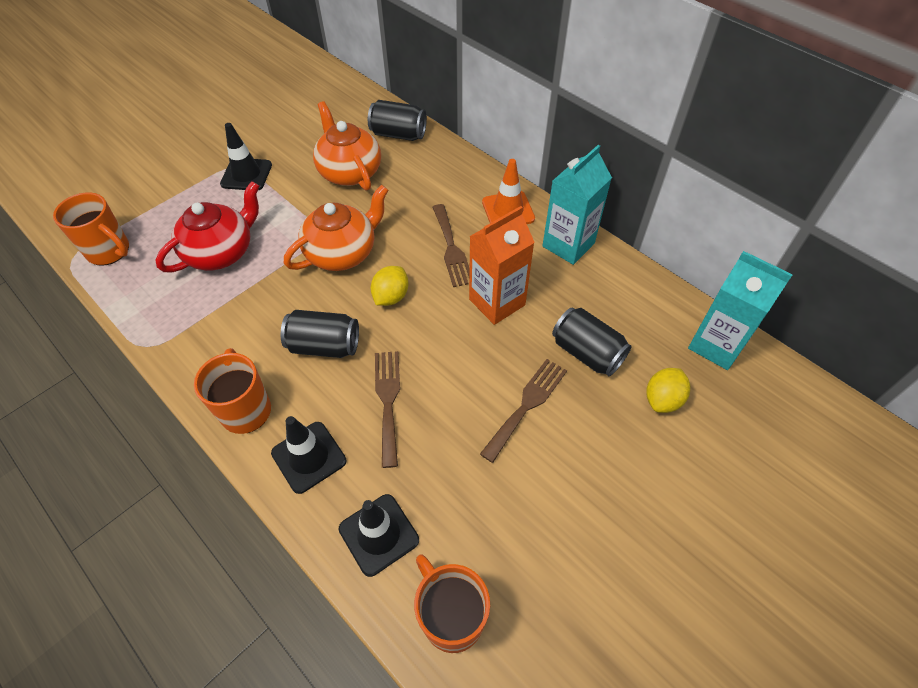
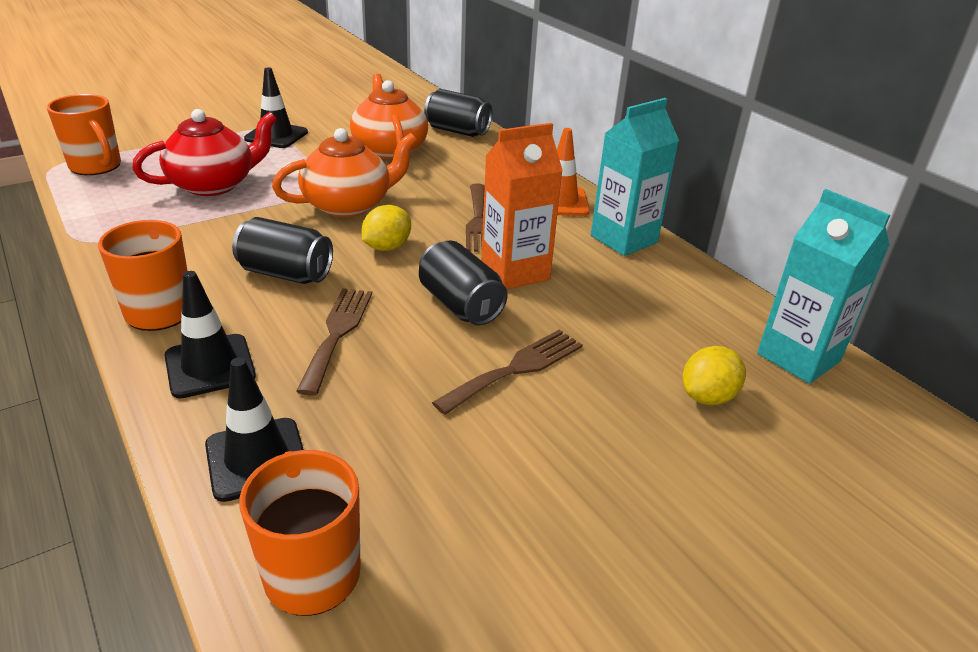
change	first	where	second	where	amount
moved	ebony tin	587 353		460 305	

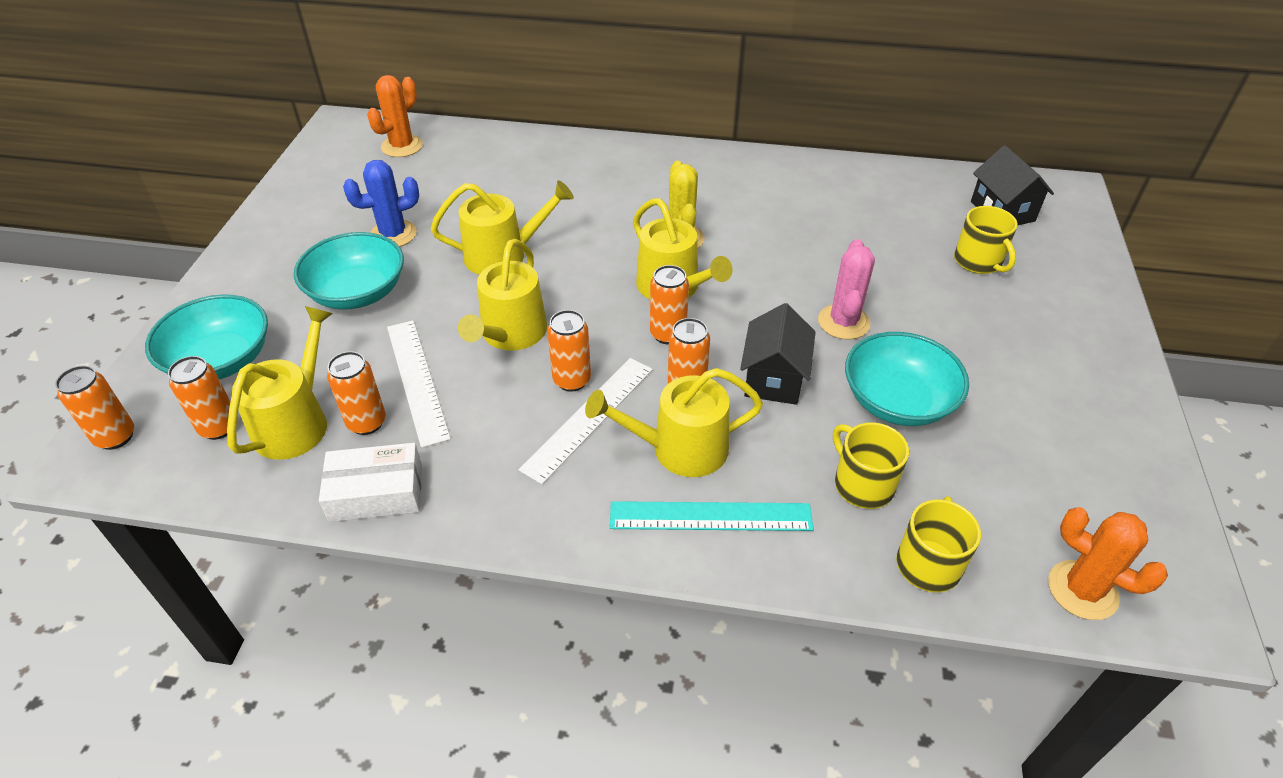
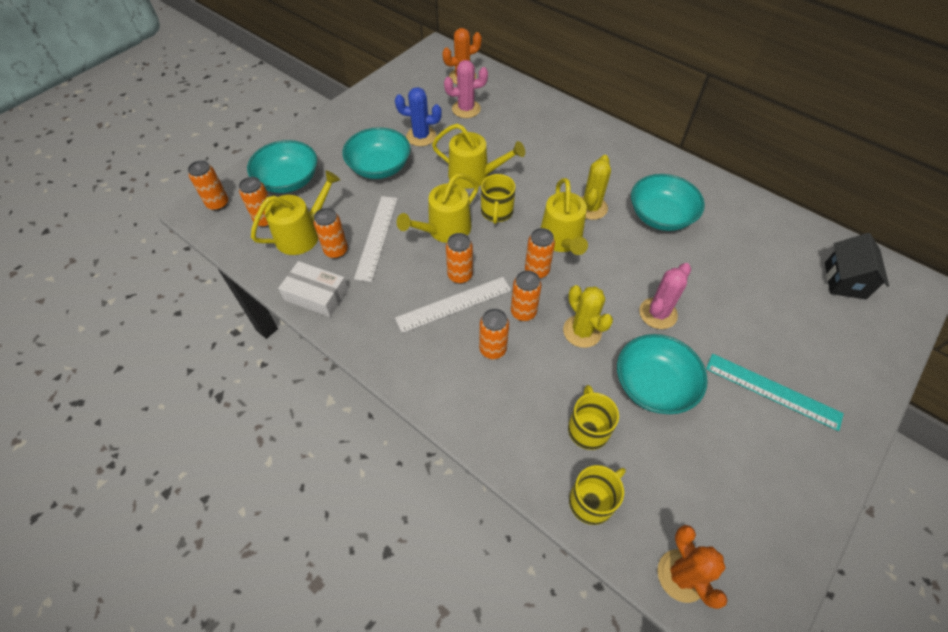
change	first	where	second	where	amount
added			rosy saguaro cactus	466 109	
replaced	yellow watering pot	680 449	bright orange tin	492 349	
moved	yellow tea mug	978 261		496 212	
replaced	ebony house	773 379	yellow saguaro cactus	582 331	
added			aqua deep dish	660 216	
moved	aqua measuring stick	710 516		772 391	

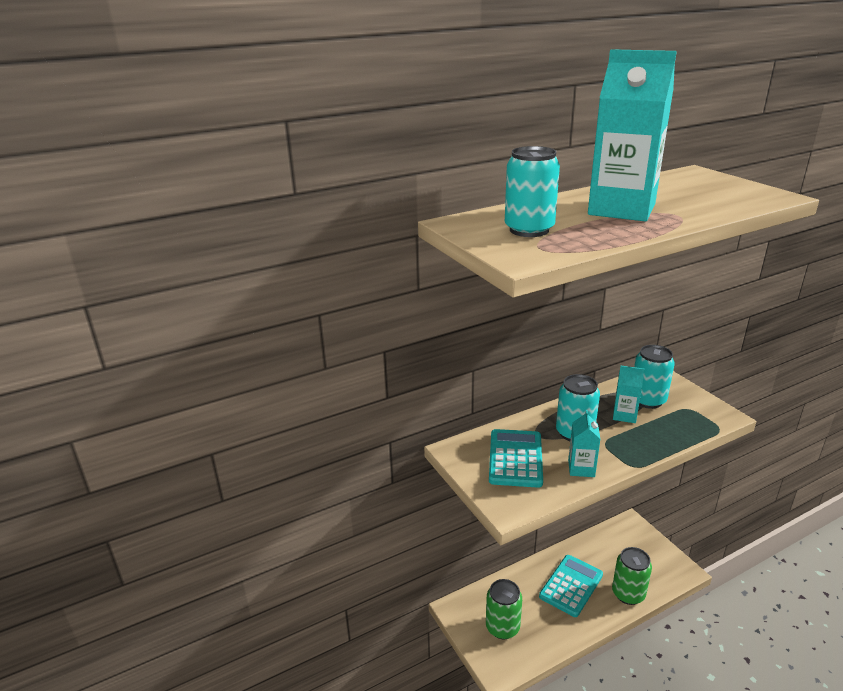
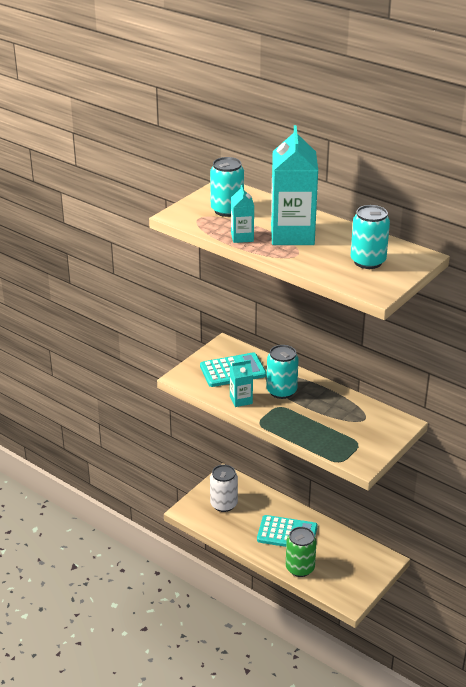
change	first	where	second	where	amount
recoloured	leaf-green tin	502 627	pure white tin	224 504	
moved	aqua milk carton	624 415		242 237	
moved	aqua tin	647 400		368 261	

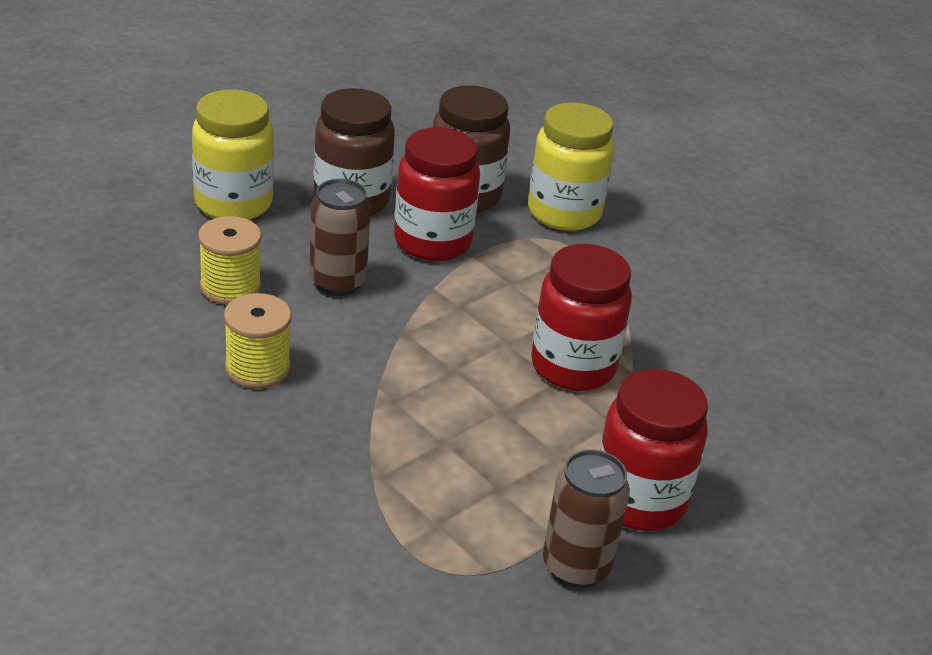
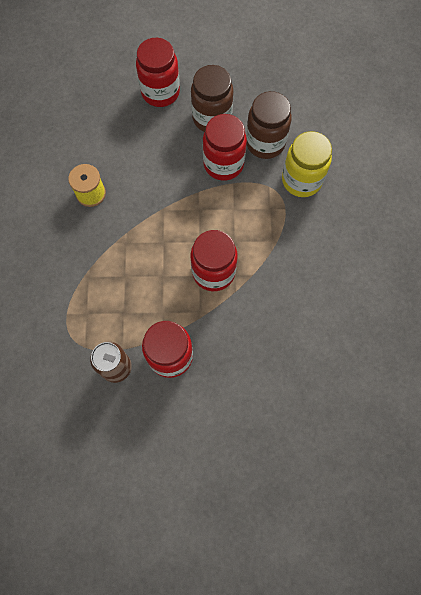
change	first	where	second	where	amount
recoloured	yellow preserve jar	233 203	red preserve jar	160 92	
removed	yellow reel of thread	230 287			
removed	brown tin	337 282			

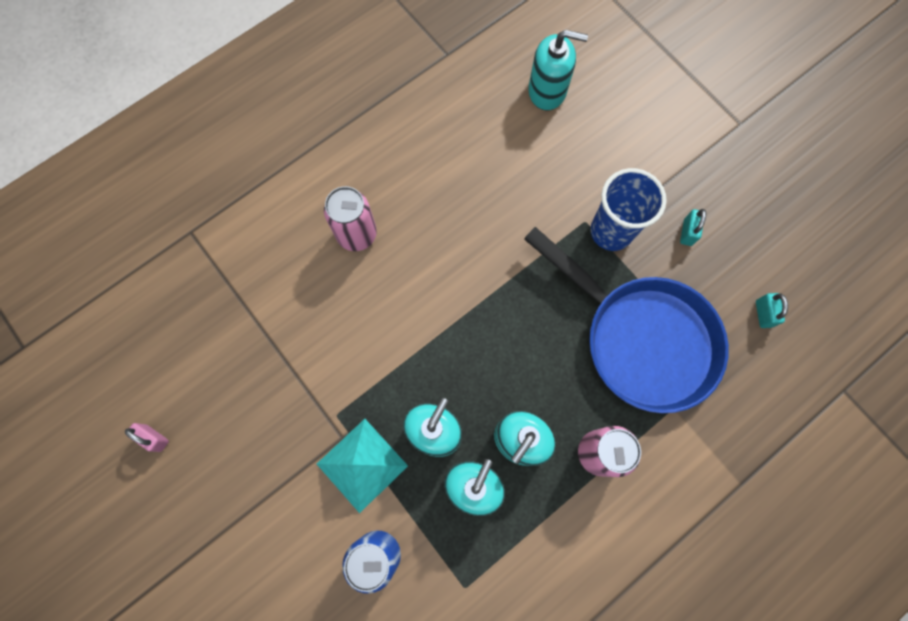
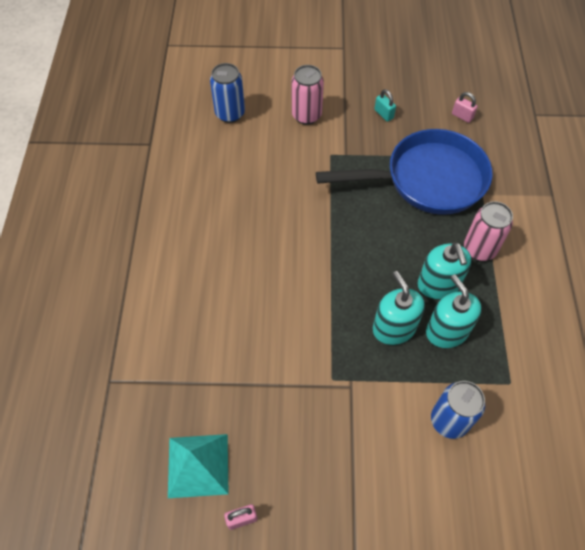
change	first	where	second	where	amount
moved	aqua pyramid	362 465		198 465	
replaced	aqua soap pump	547 91	cobalt tin	230 114	
moved	rosy tin	357 234		306 115	
recoloured	aqua small lock	763 314	rosy small lock	462 116	
removed	cobalt beaker	611 231			

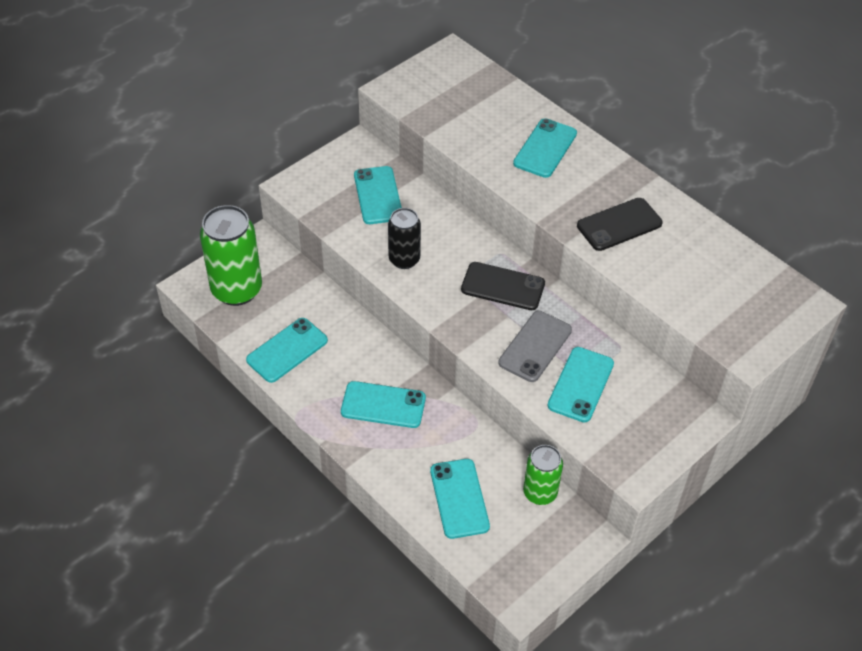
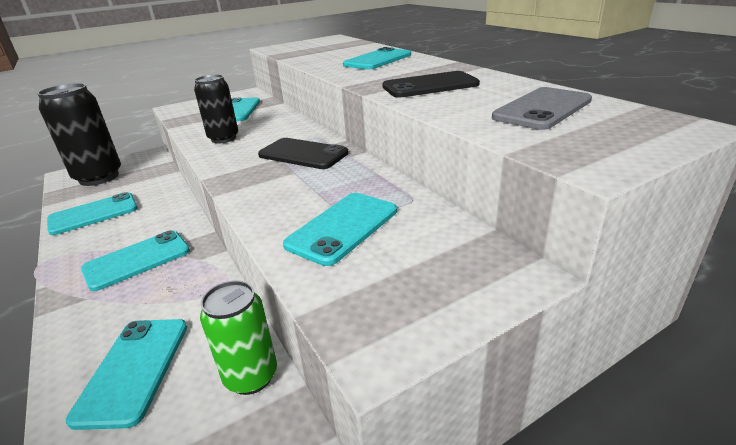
change	first	where	second	where	amount
recoloured	leaf-green tin	237 290	ebony tin	99 177	
turned	aqua smartphone	383 405		137 260	60 degrees counterclockwise
moved	gray smartphone	535 346		542 109	

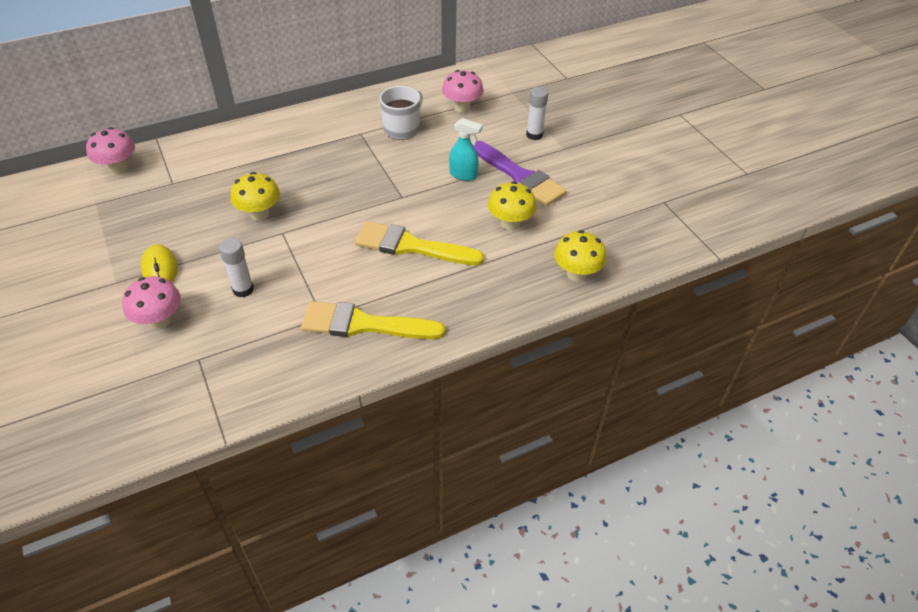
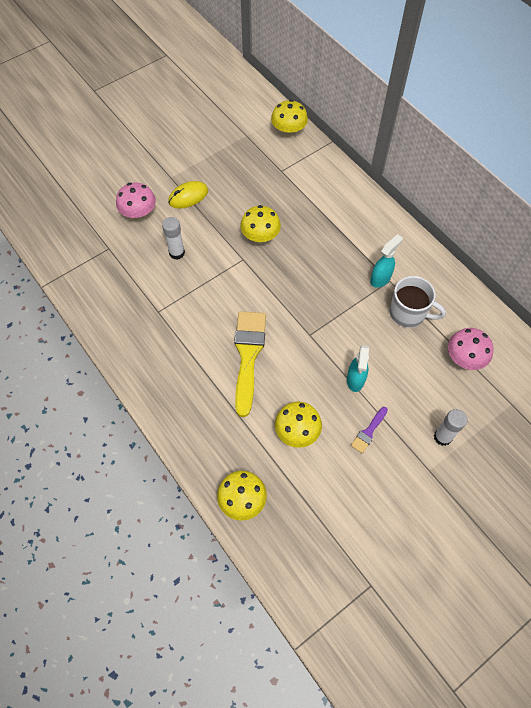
change	first	where	second	where	amount
recoloured	rosy fungus	118 168	yellow fungus	288 132	
resized	violet paintbrush	520 176		368 432	x0.46
added			aqua spray bottle	380 278	
removed	yellow paintbrush	364 324			

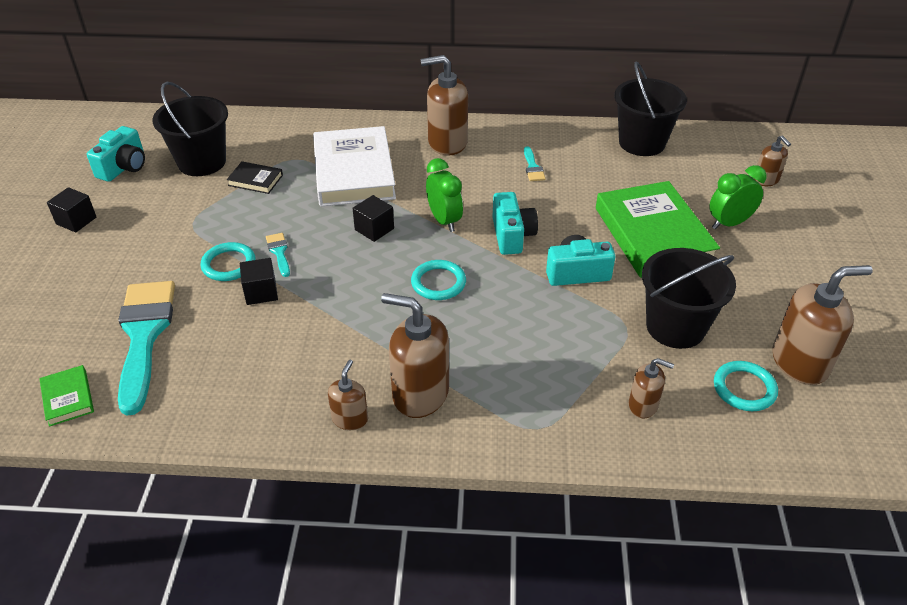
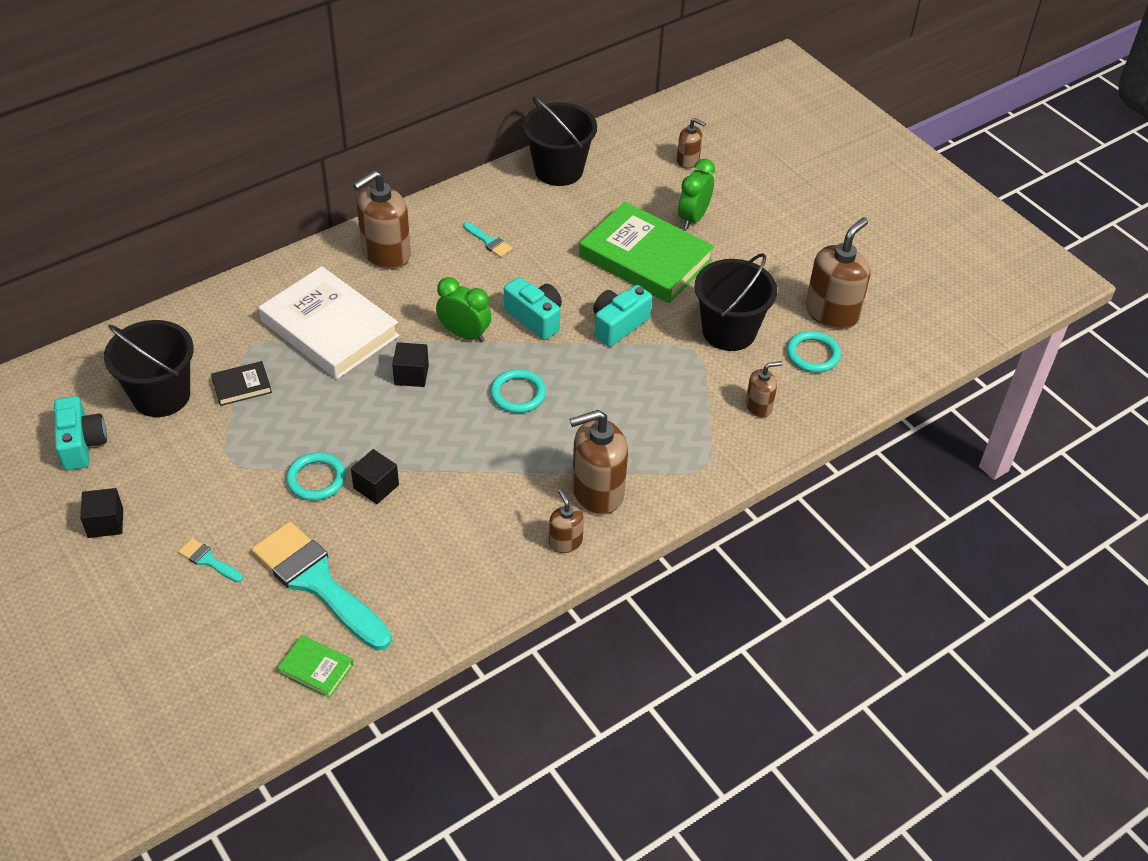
change	first	where	second	where	amount
moved	aqua paintbrush	279 252		208 560	

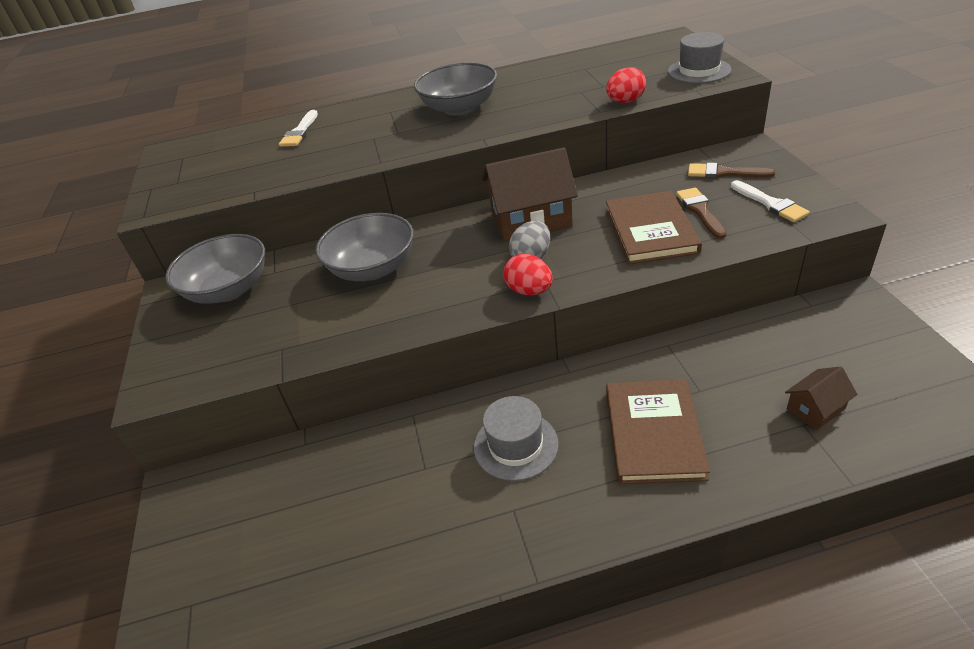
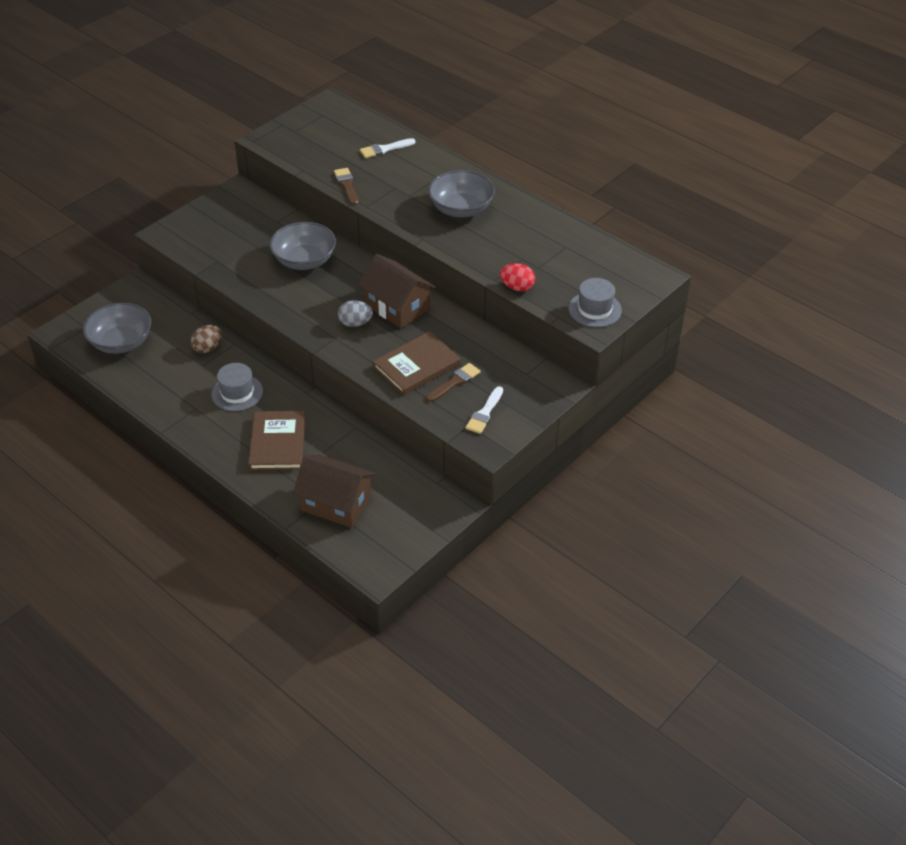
change	first	where	second	where	amount
moved	gray deep dish	229 289		121 342	
added			brown egg shape	208 348	
turned	brown hardcover	653 433		277 443	60 degrees counterclockwise
resized	brown house	815 409		336 503	x1.99
moved	brown paintbrush	724 173		347 185	
removed	red egg shape	529 291			

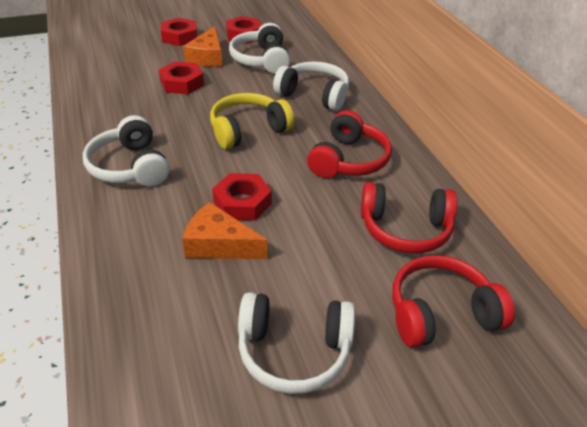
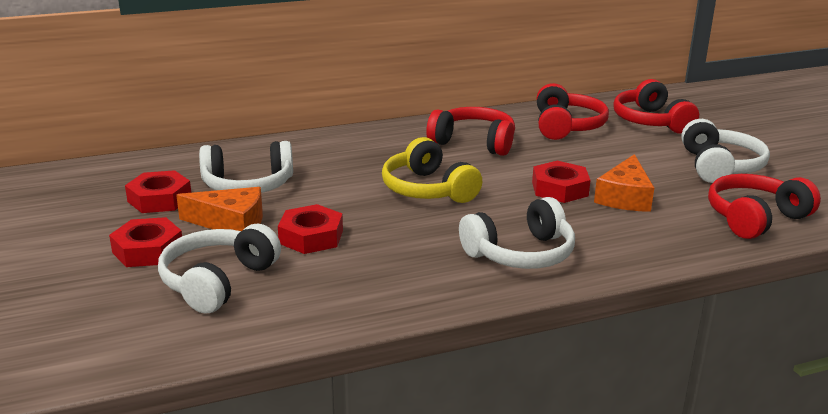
change	first	where	second	where	amount
moved	pure white headset	314 95		217 281	
added			red headset	755 218	

